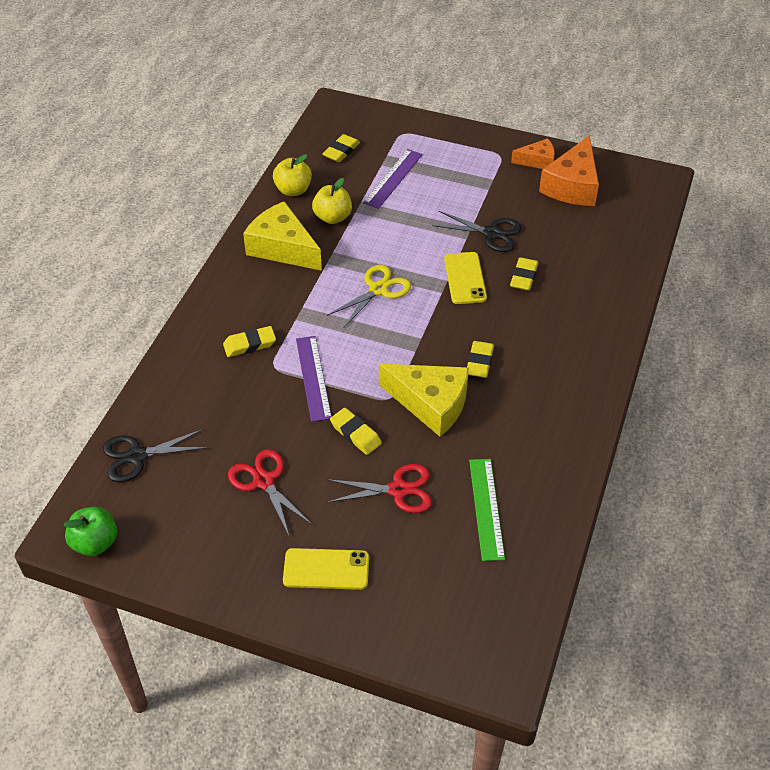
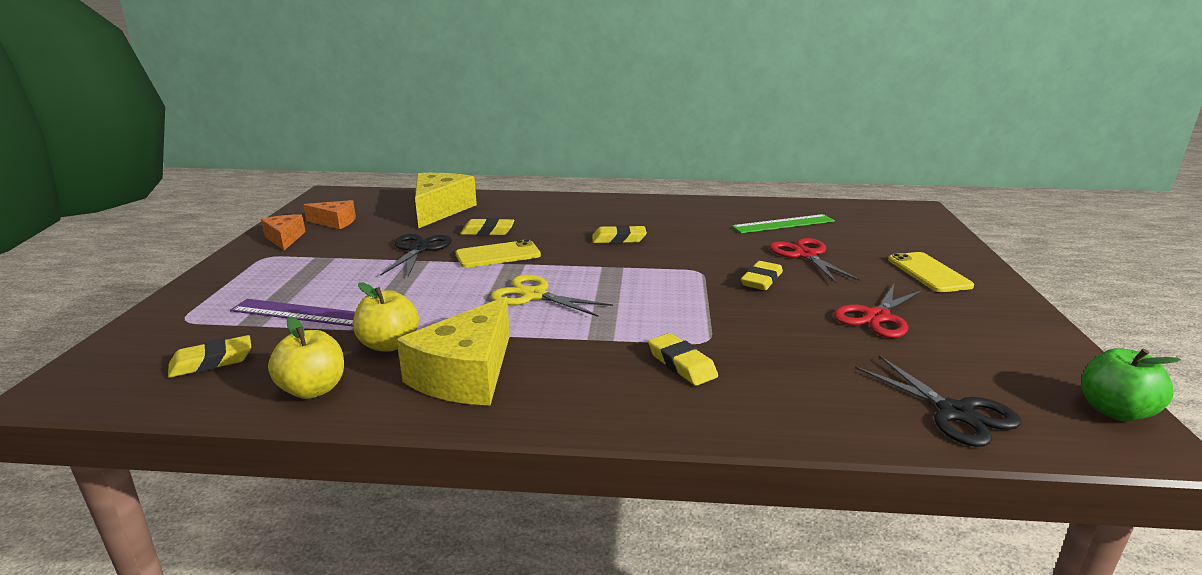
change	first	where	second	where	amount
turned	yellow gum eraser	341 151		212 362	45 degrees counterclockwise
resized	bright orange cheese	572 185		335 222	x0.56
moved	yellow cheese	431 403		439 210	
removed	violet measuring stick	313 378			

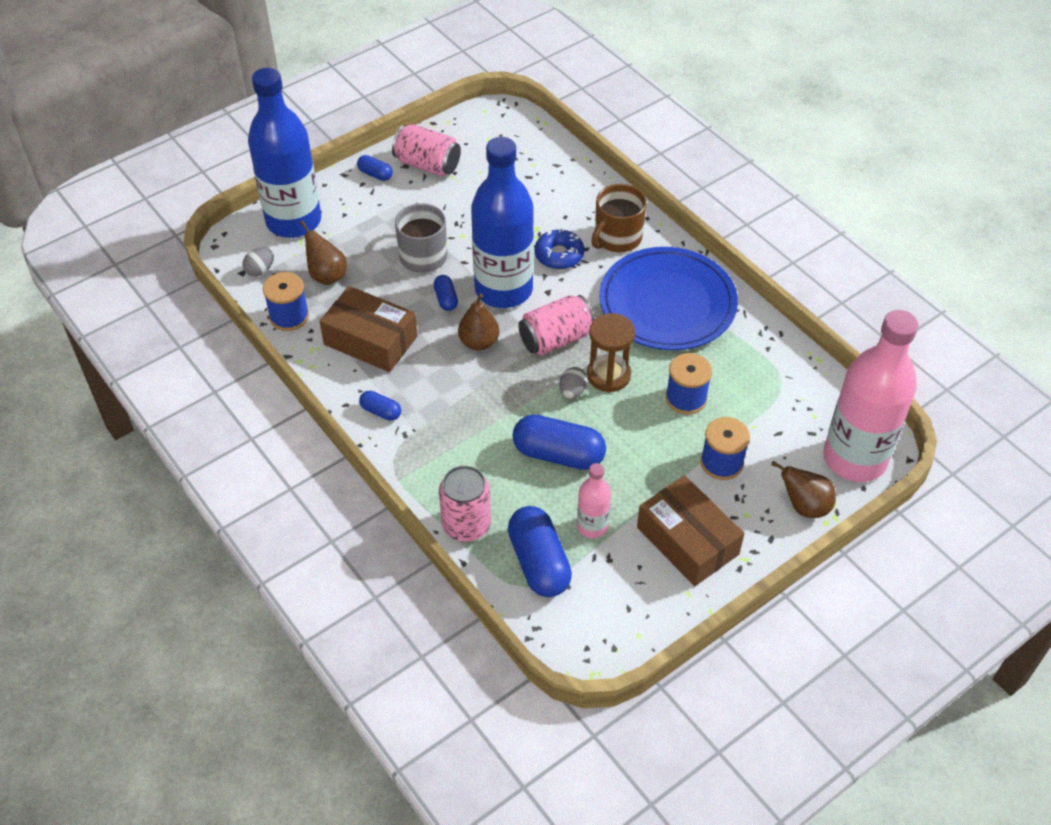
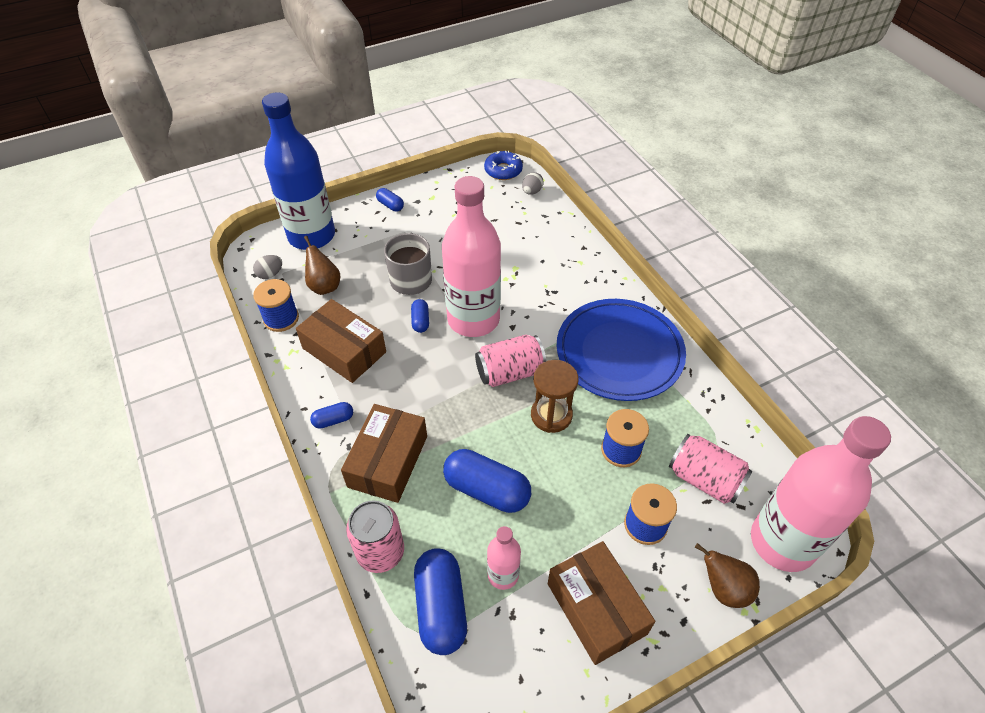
change	first	where	second	where	amount
turned	cobalt pill	381 411		333 420	60 degrees counterclockwise
added			brown box	388 461	
recoloured	cobalt drink bottle	503 289	rosy drink bottle	473 319	
moved	cobalt doughnut	559 255		503 170	
moved	gray egg shape	572 391		532 191	
moved	rosy tin	427 165		704 479	
removed	brown pear fruit	479 342			
removed	brown tea mug	617 238			

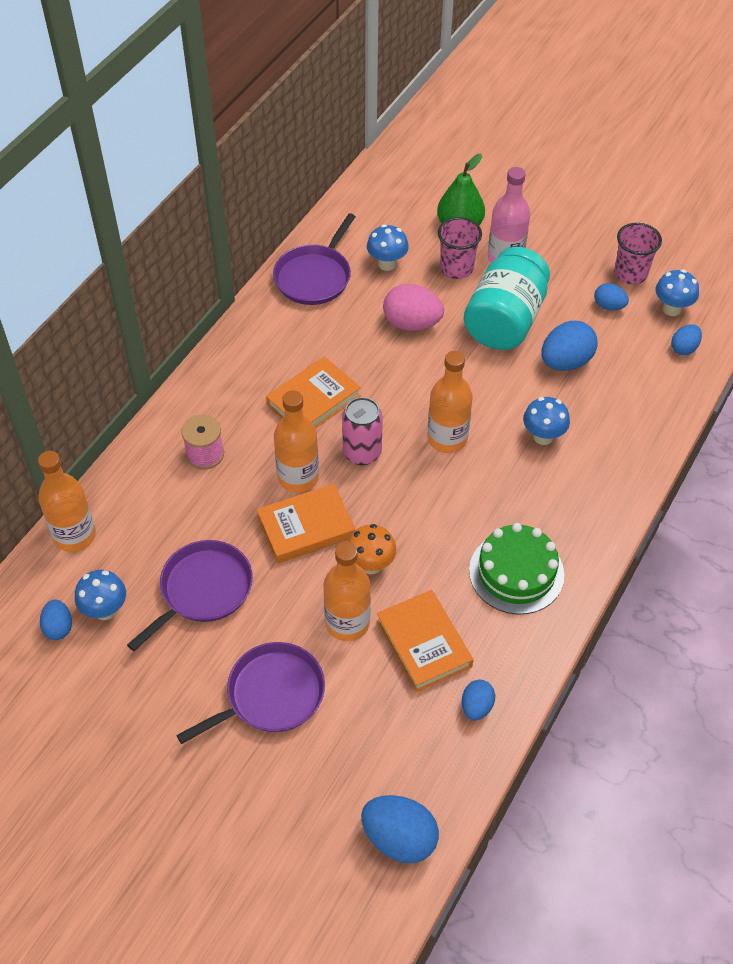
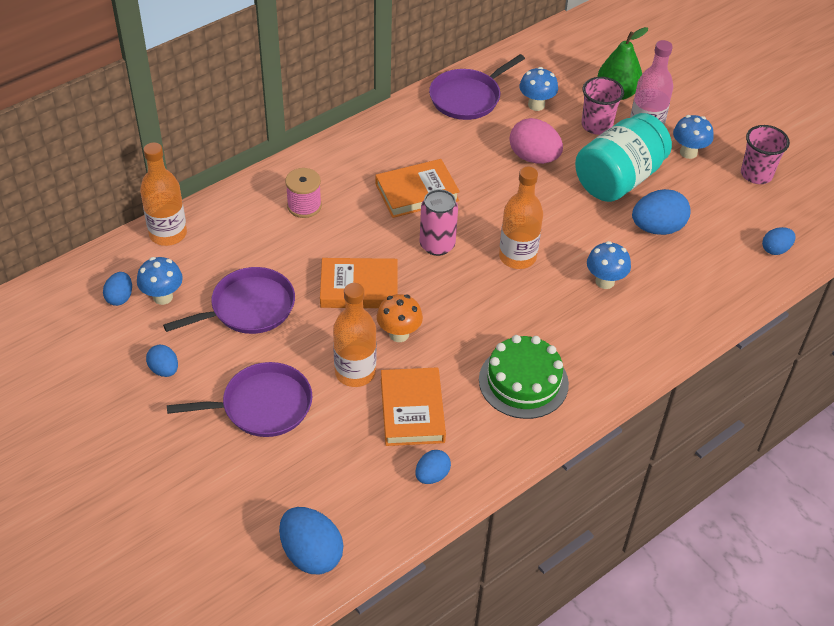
change	first	where	second	where	amount
moved	cobalt egg shape	609 306		164 370	
moved	cobalt fungus	671 309		688 152	
removed	bright orange drink bottle	298 477			

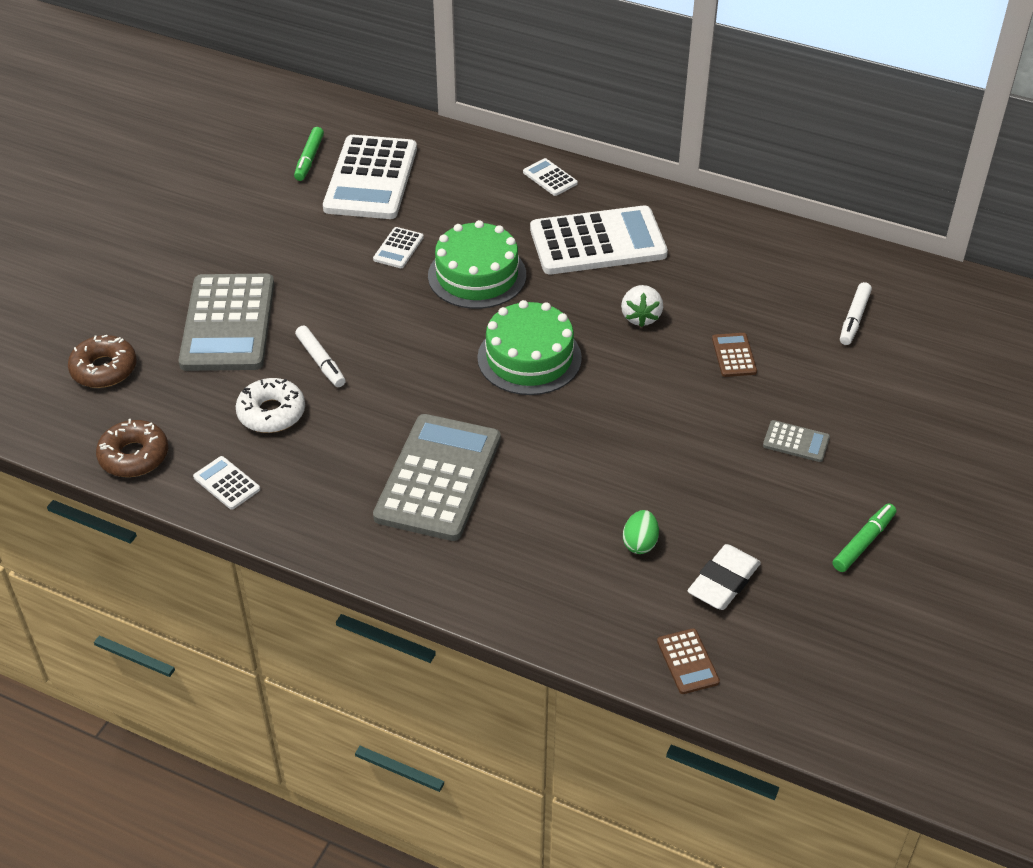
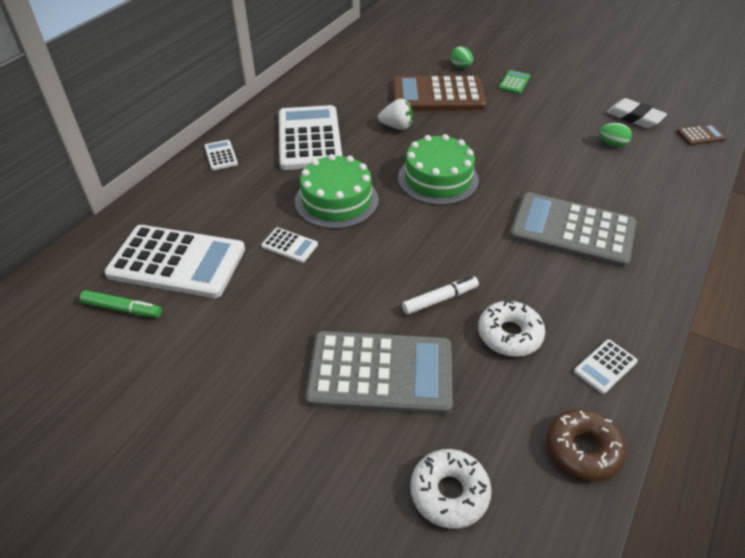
change	first	where	second	where	amount
turned	pure white calculator	550 178		221 155	105 degrees clockwise
resized	brown calculator	734 355		438 95	x2.35
recoloured	brown doughnut	104 369	pure white doughnut	449 493	
added			leaf-green egg shape	461 67	
recoloured	gray calculator	796 442	leaf-green calculator	514 82	
removed	leaf-green felt pen	863 542			
removed	pure white felt pen	854 319			

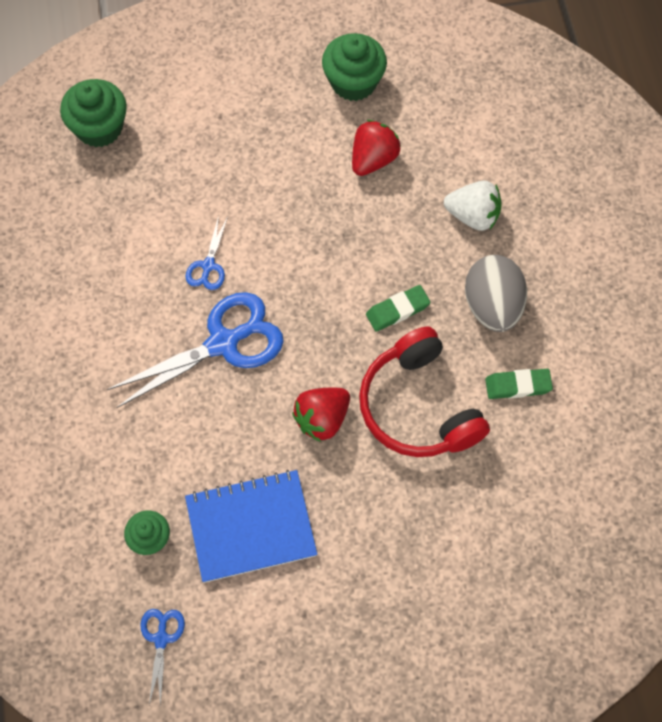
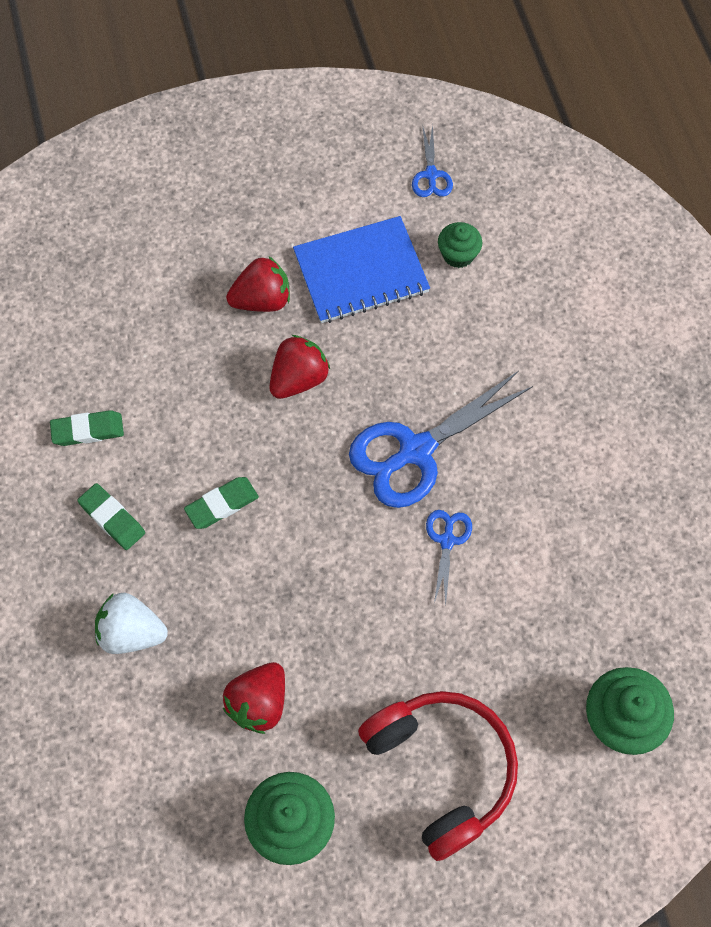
change	first	where	second	where	amount
replaced	gray egg shape	492 306	leaf-green gum eraser	112 518	
added			red strawberry	262 300	
moved	red headset	419 406		441 770	

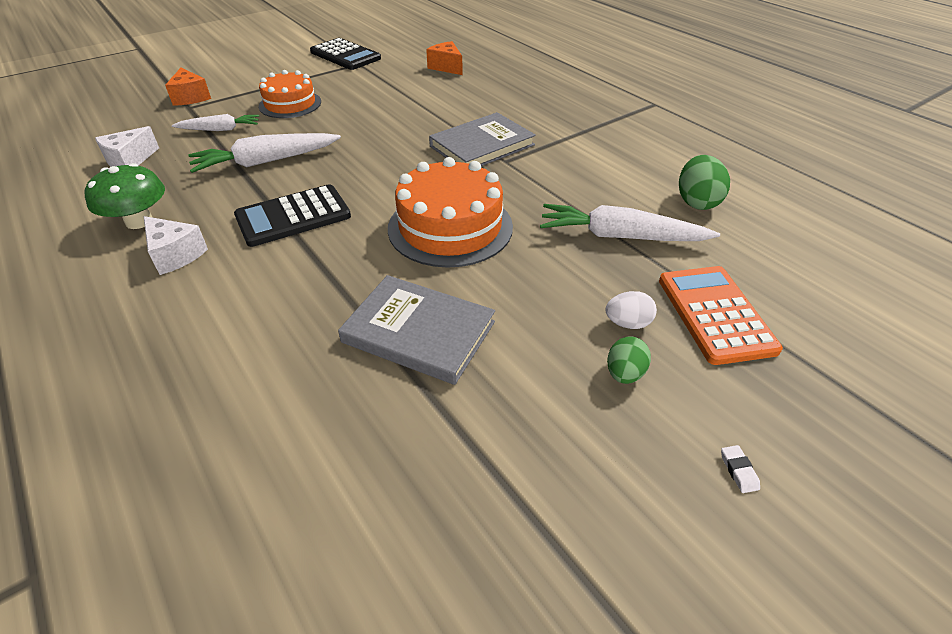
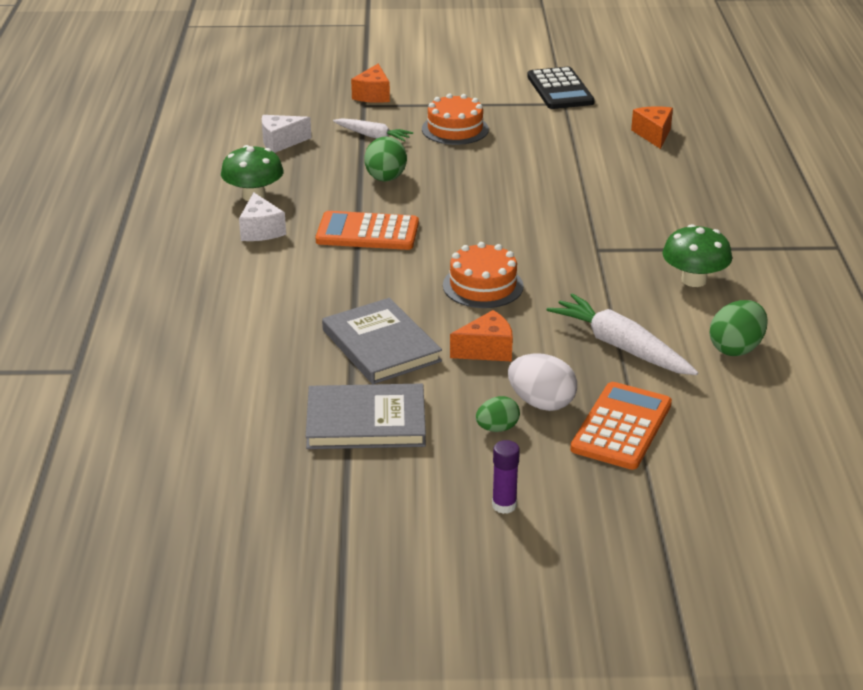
change	first	where	second	where	amount
moved	gray hardcover	482 146		366 422	
recoloured	ebony calculator	293 216	bright orange calculator	367 232	
replaced	pure white root vegetable	265 162	leaf-green egg shape	385 179	
resized	bright orange layer cake	450 227		483 286	x0.66
added			bright orange cheese	486 350	
replaced	pure white gum eraser	738 471	violet glue stick	504 505	
resized	pure white egg shape	627 323		541 403	x1.58
added			leaf-green fungus	694 280	

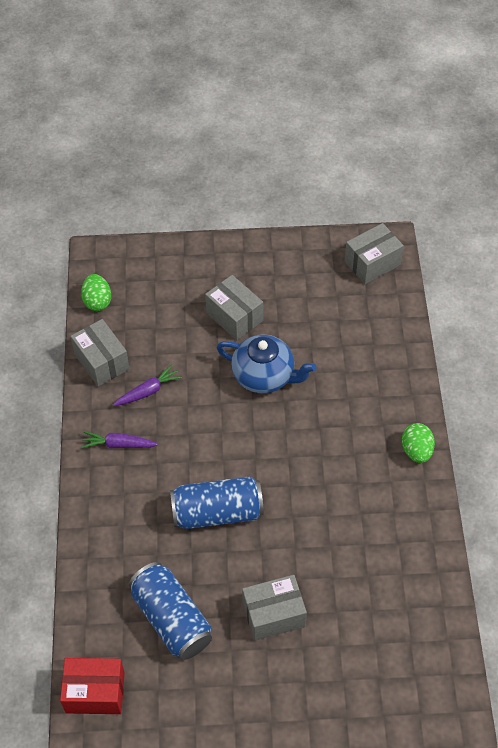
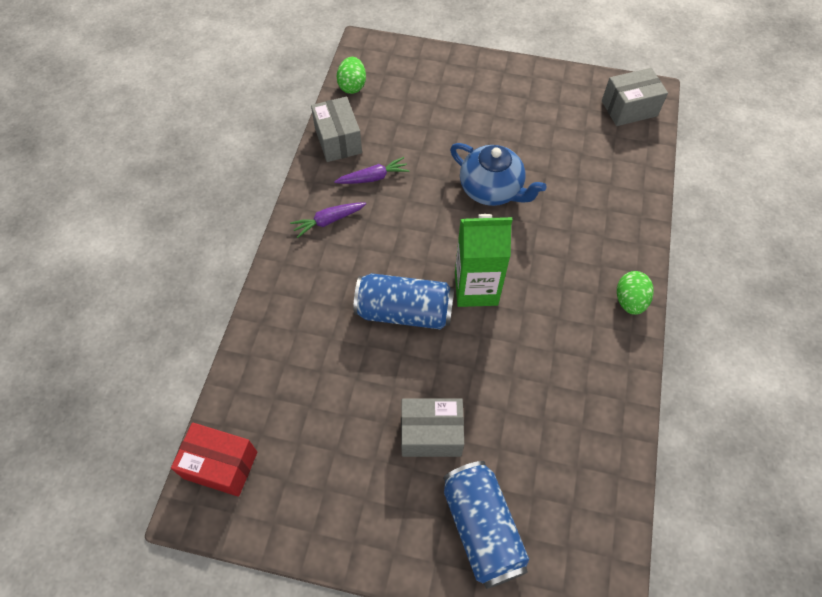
change	first	where	second	where	amount
turned	violet root vegetable	119 444		328 221	45 degrees counterclockwise
moved	cobalt tin	171 619		482 528	
added			leaf-green milk carton	476 288	
removed	gray box	234 317			

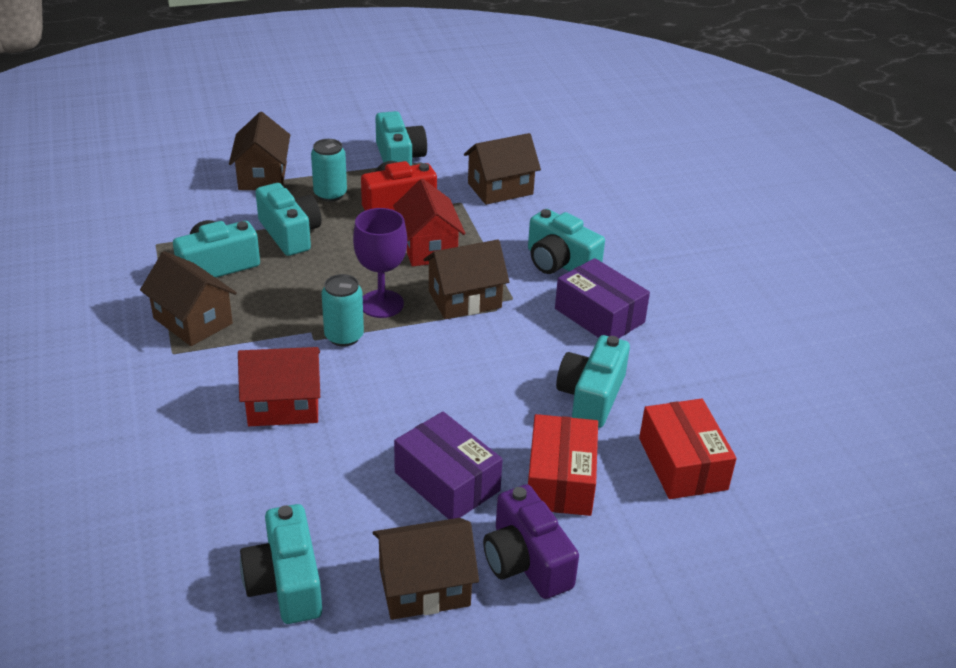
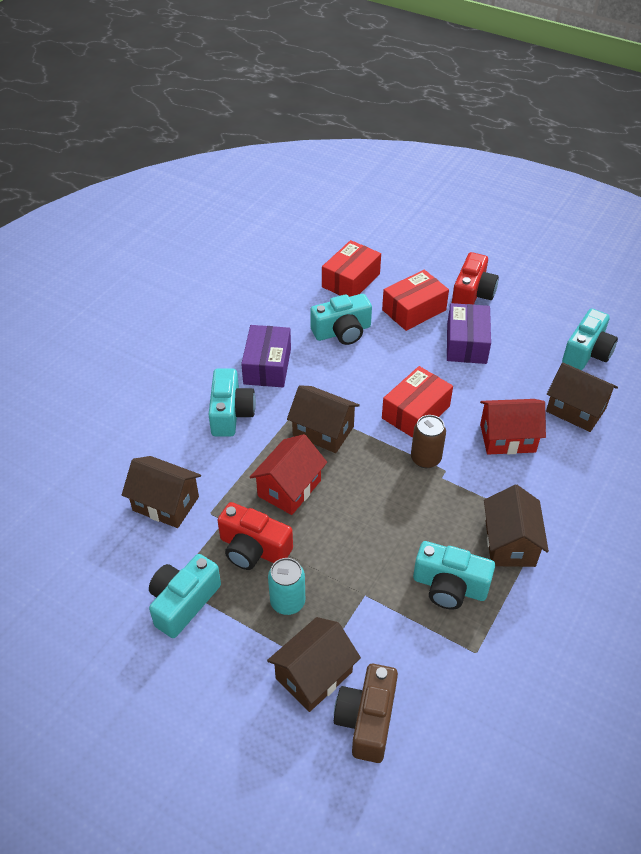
change	first	where	second	where	amount
added			brown camera	367 720	
added			red box	415 412	
recoloured	aqua tin	344 336	brown tin	425 458	
recoloured	violet camera	526 561	red camera	472 294	
turned	red house	283 405		507 438	45 degrees counterclockwise
moved	brown house	424 587		576 410	
removed	aqua camera	290 234			
removed	violet wine glass	381 304			

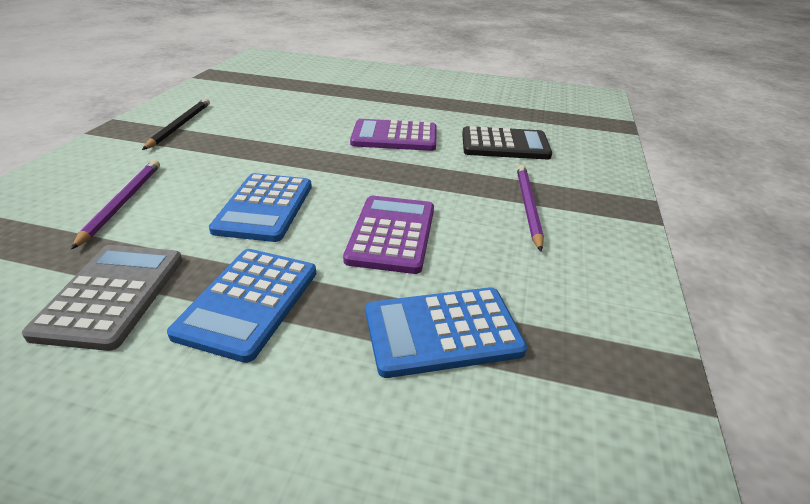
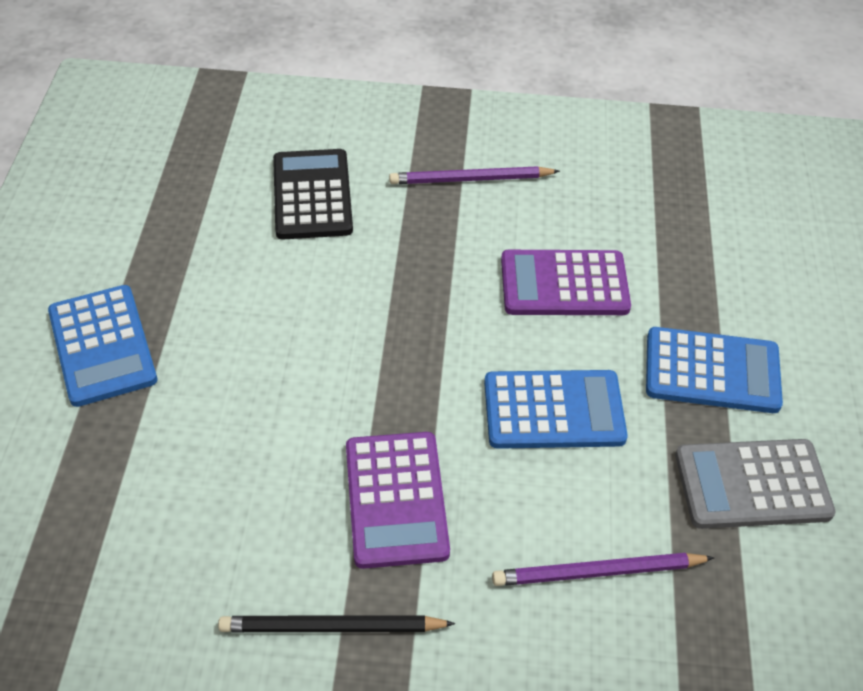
change	first	where	second	where	amount
moved	cobalt calculator	442 332		102 346	
moved	violet calculator	394 137		396 499	

